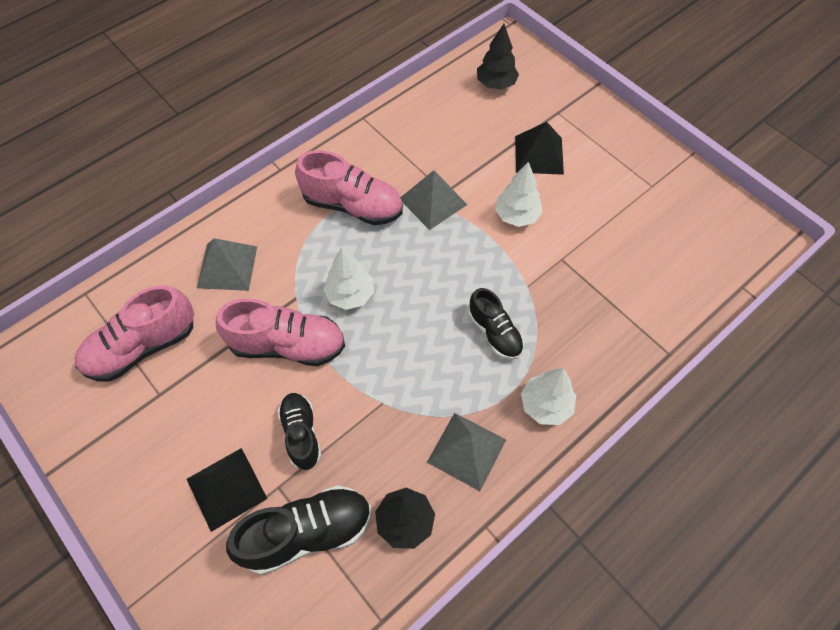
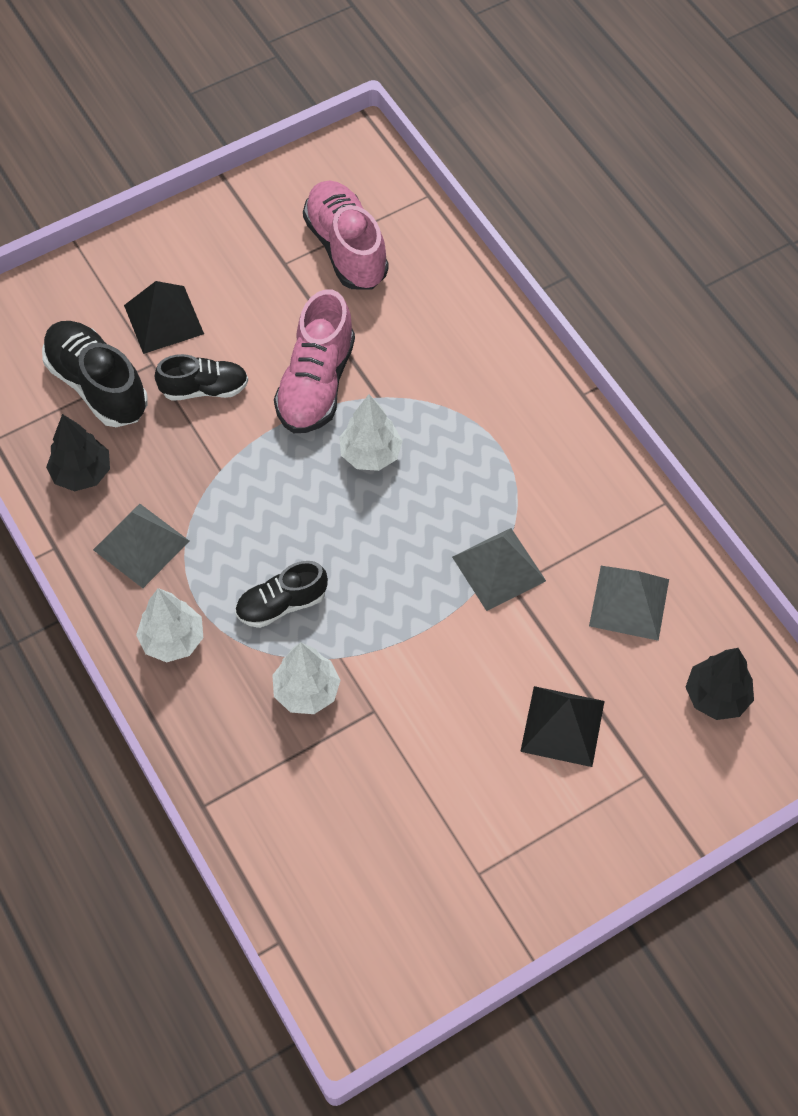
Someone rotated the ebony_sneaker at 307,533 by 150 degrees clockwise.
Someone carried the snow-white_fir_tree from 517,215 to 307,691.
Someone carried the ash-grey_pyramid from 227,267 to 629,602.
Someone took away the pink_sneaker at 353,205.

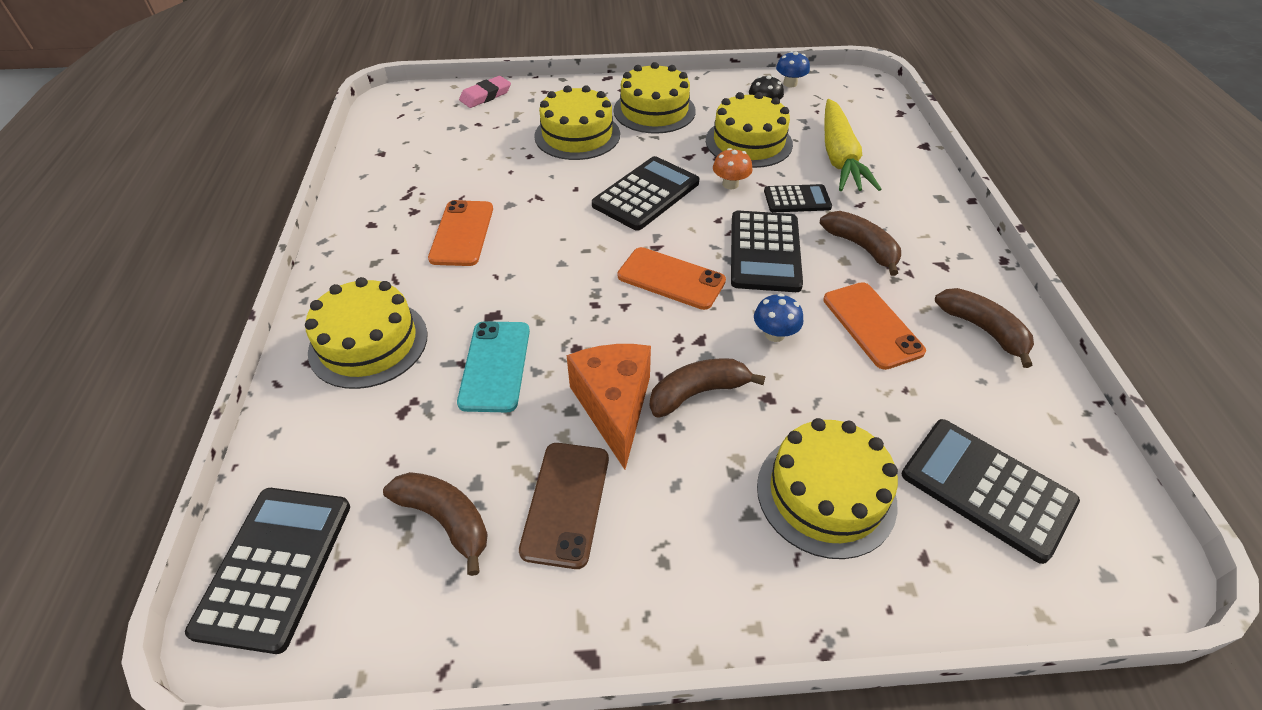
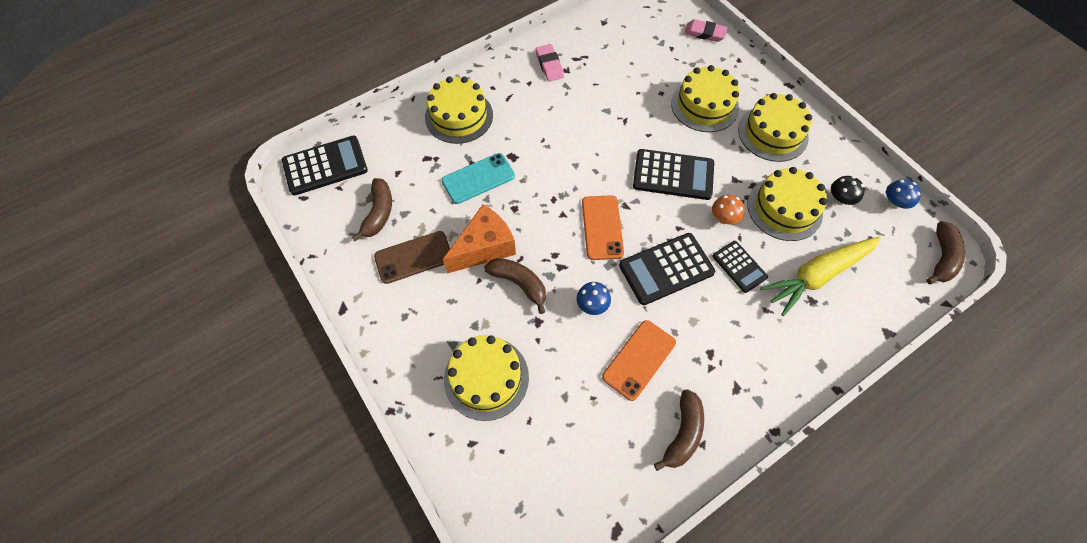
Someone put down the pink_pencil_eraser at 549,65.
Someone carried the dark_brown_banana_fruit from 861,247 to 941,258.
Someone took away the orange-coloured_mobile_phone at 462,233.
Someone took away the ebony_calculator at 987,488.

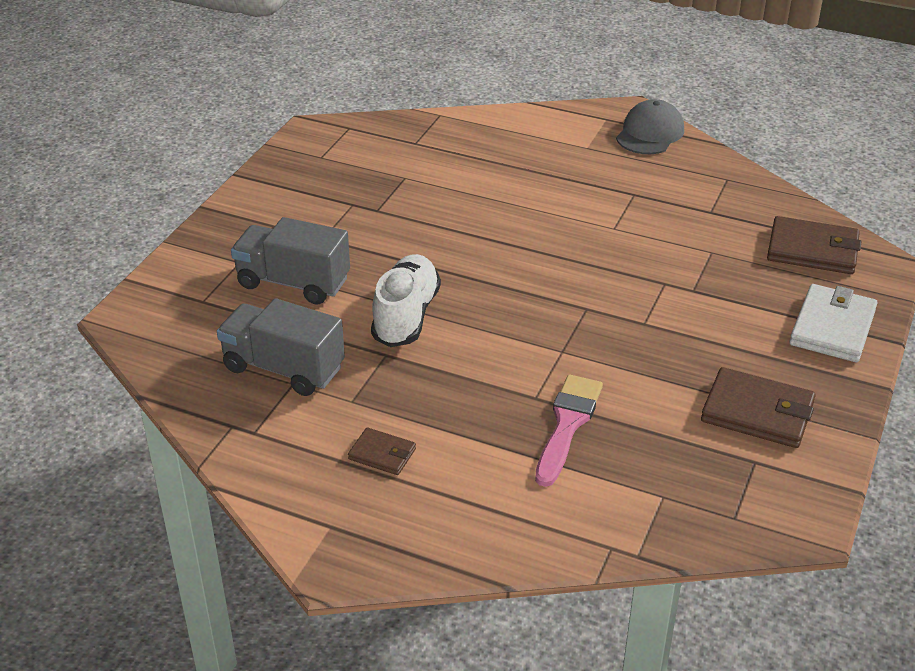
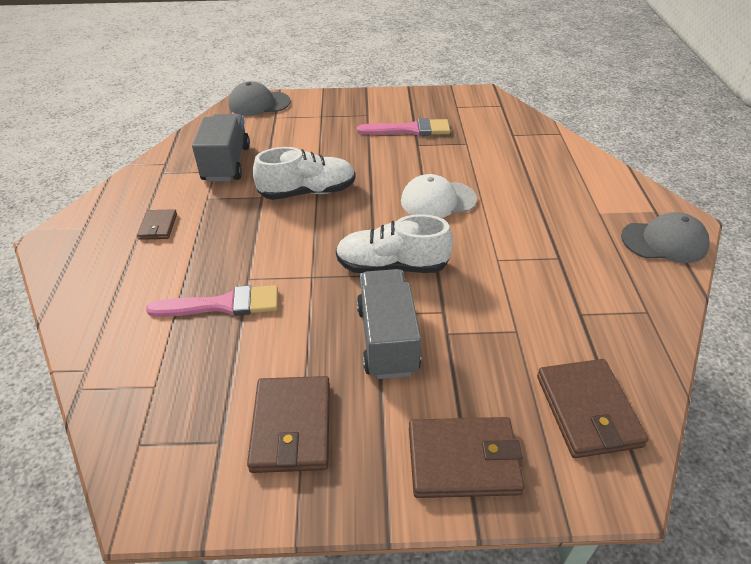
Someone put down the ash-grey_peaked_cap at 259,103.
Someone put down the snow-white_sneaker at 392,266.
Someone put down the pink_paint_brush at 409,130.
Someone carried the ash-grey_toy_truck from 293,283 to 387,339.
Someone put down the snow-white_peaked_cap at 438,200.
Someone repainted the snow-white_billfold at 832,327, which became the dark_brown_billfold at 463,460.

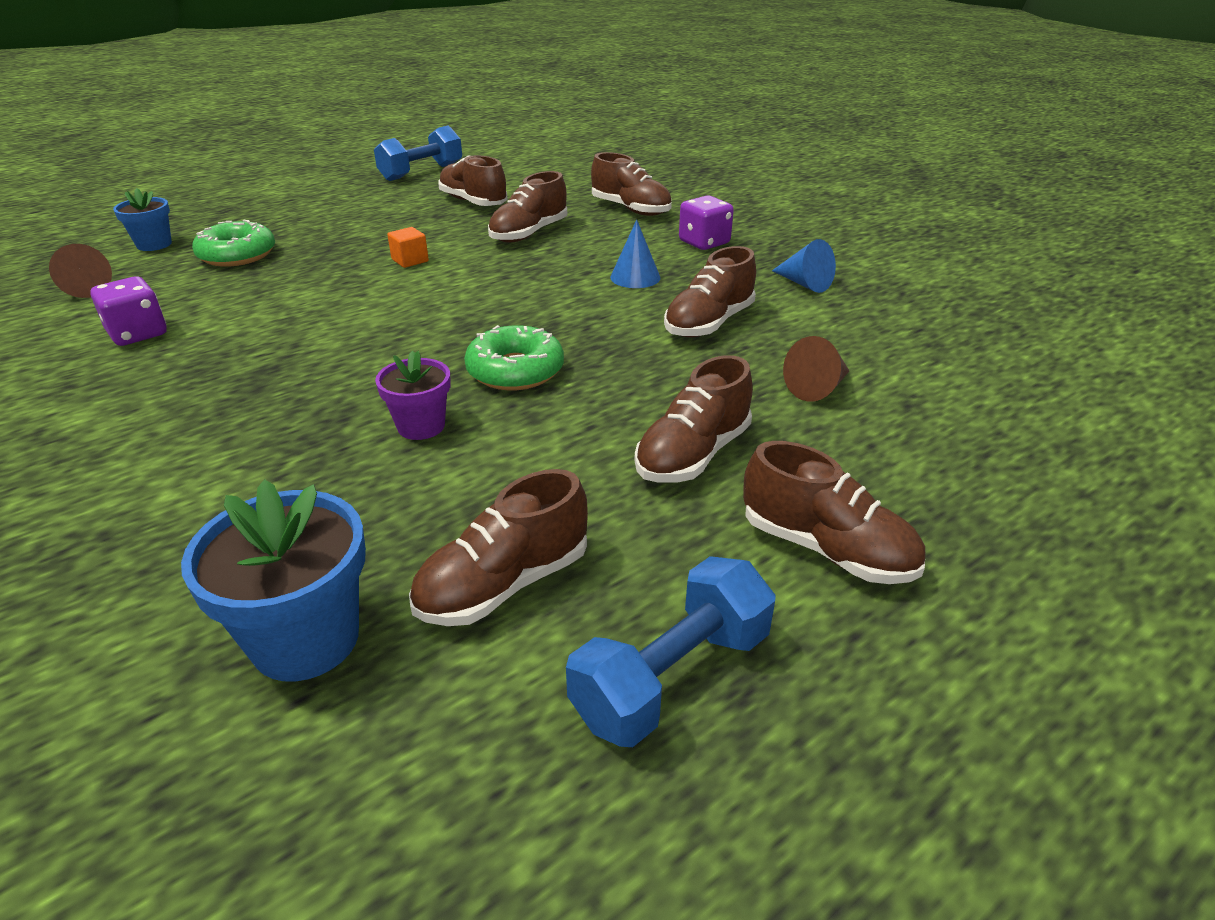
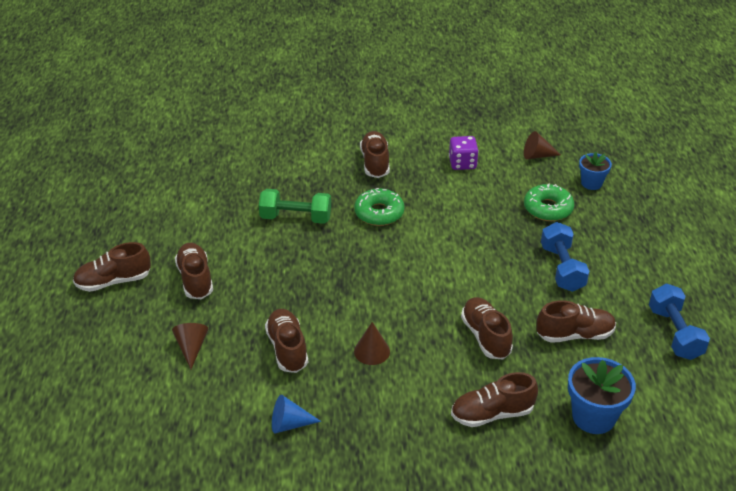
Someone swapped the royal_purple_plant_pot at 421,426 for the green_dumbbell at 296,218.
Someone carried the green_doughnut from 515,371 to 379,213.
Someone repainted the blue_solid_cone at 635,277, which became the dark_brown_solid_cone at 372,351.
Someone carried the dark_brown_sneaker from 504,584 to 375,163.
Someone carried the blue_dumbbell from 672,677 to 562,268.
Someone carried the blue_plant_pot from 306,639 to 593,417.
Someone took away the orange-coloured_solid_cube at 410,260.
Someone took away the royal_purple_die at 704,242.

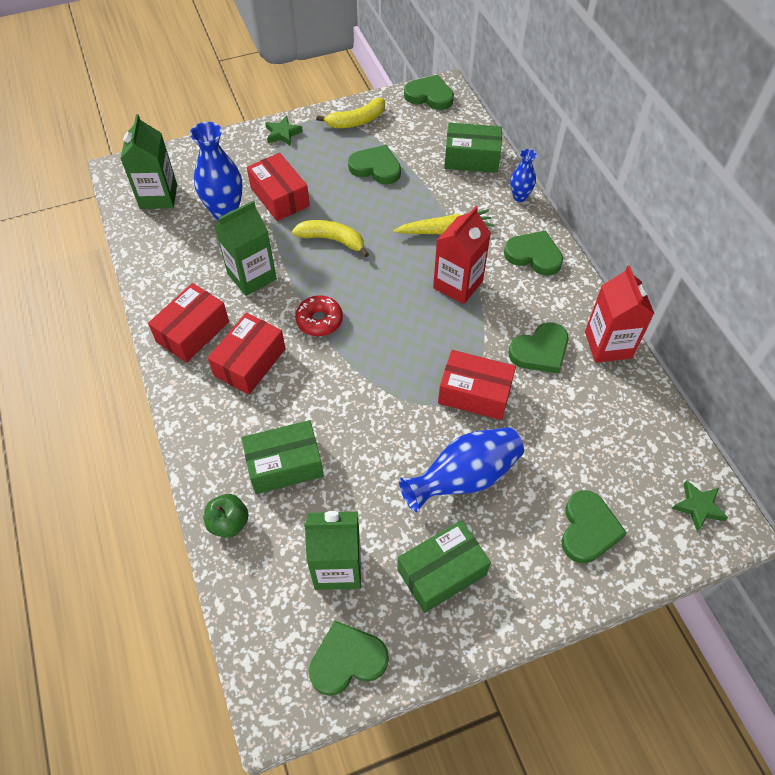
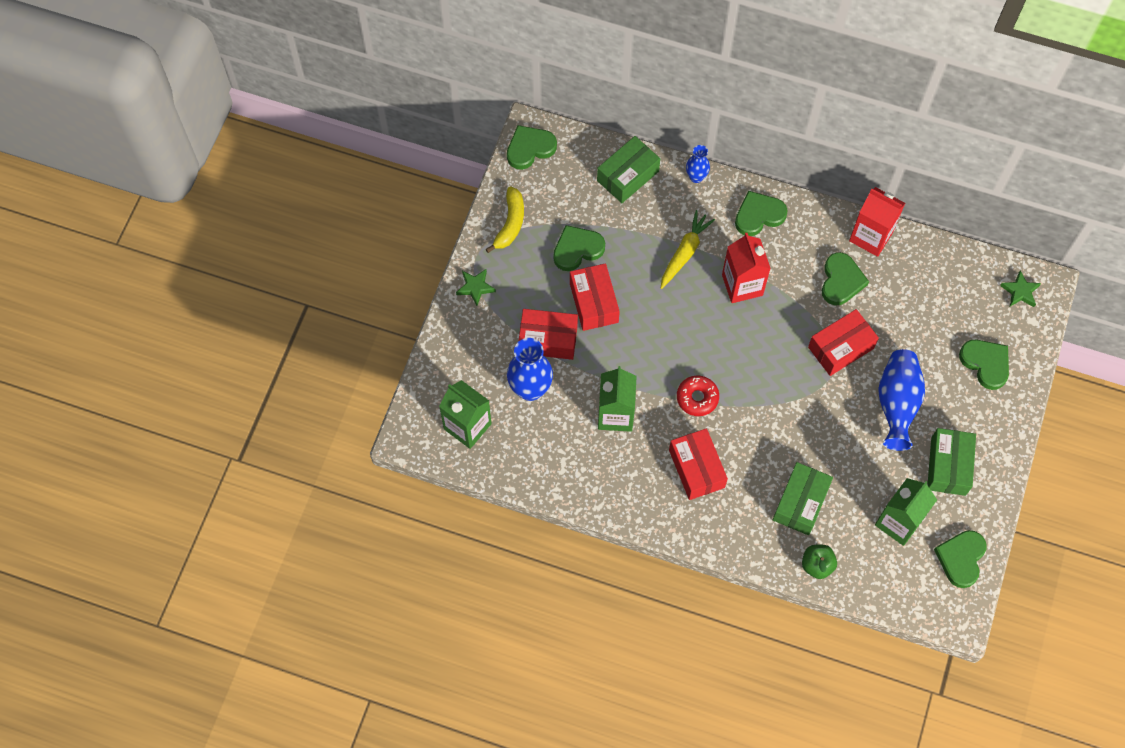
Someone carried the scarlet_package from 193,332 to 593,303.
Someone took away the yellow_banana_fruit at 332,240.

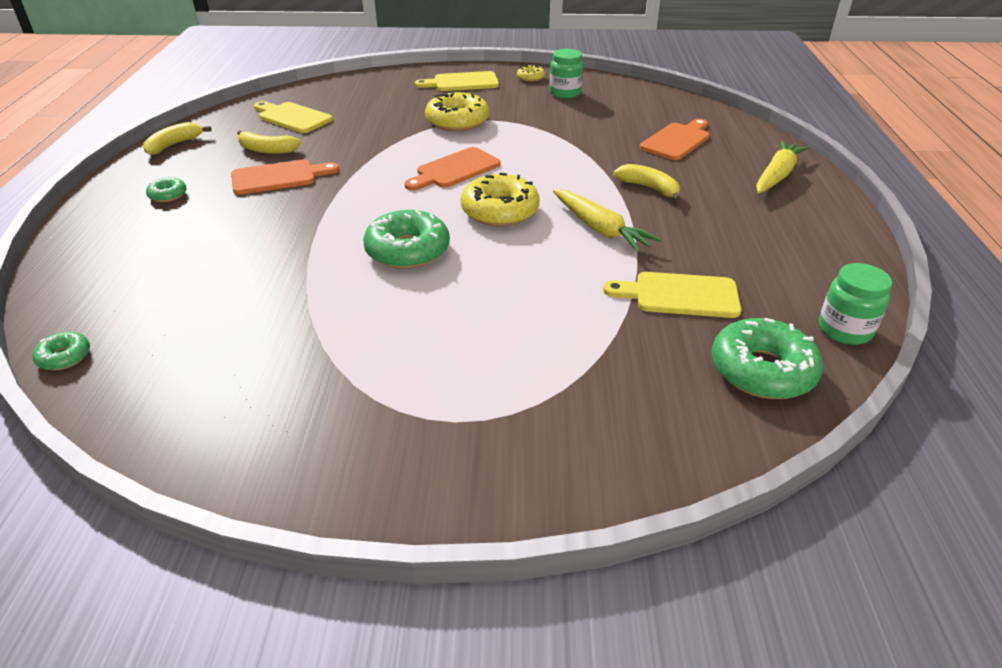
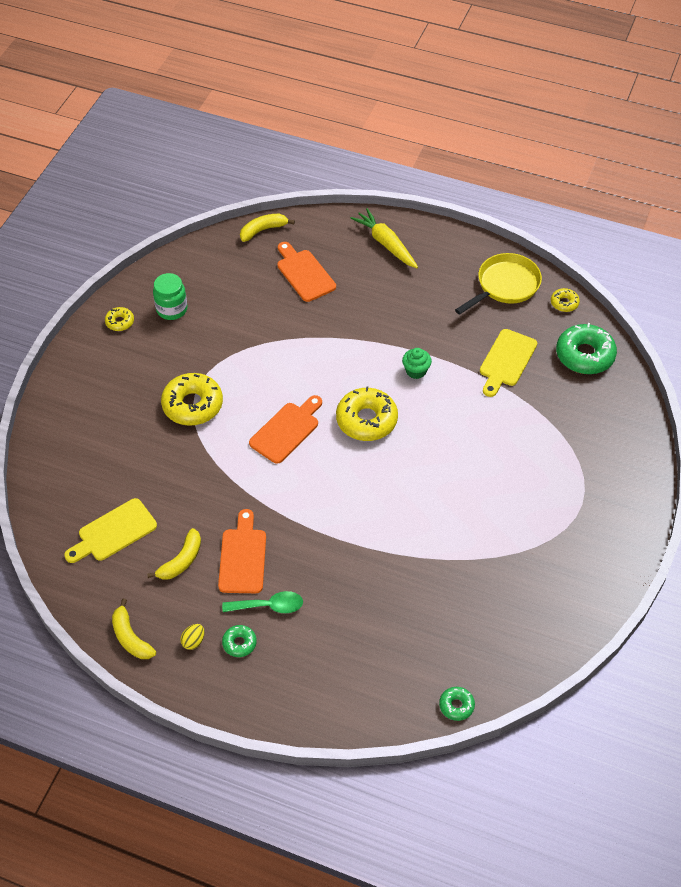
Someone put down the yellow_egg at 193,641.
Someone put down the green_tablespoon at 269,606.
Someone carried the yellow_banana_fruit from 649,188 to 263,230.
Someone rotated the orange-coloured_bread_board at 455,169 by 120 degrees counterclockwise.
Someone swapped the yellow_carrot at 600,229 for the green_muffin at 416,371.
Someone put down the yellow_skillet at 505,285.
Someone swapped the green_jar at 844,330 for the yellow_doughnut at 564,303.
Someone took away the green_doughnut at 407,250.
Someone took away the yellow_bread_board at 462,82.

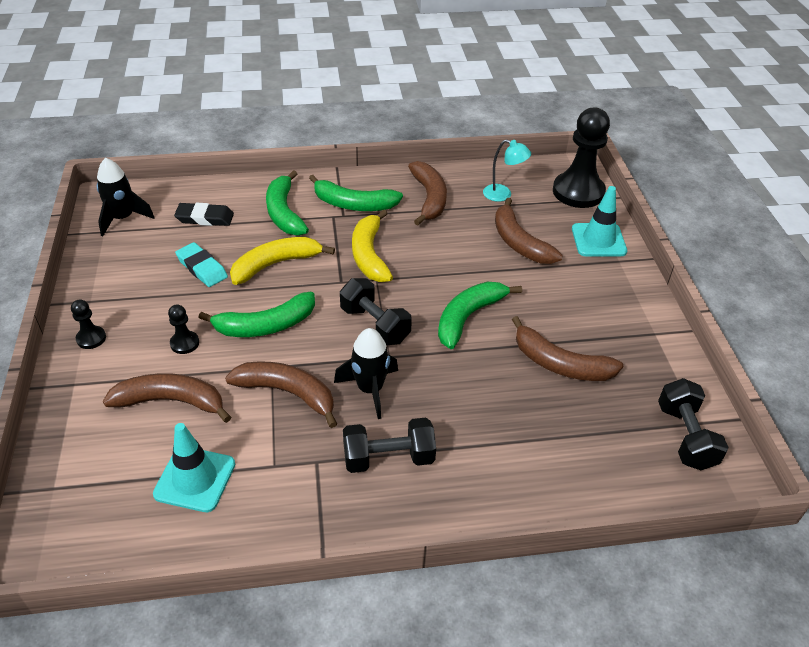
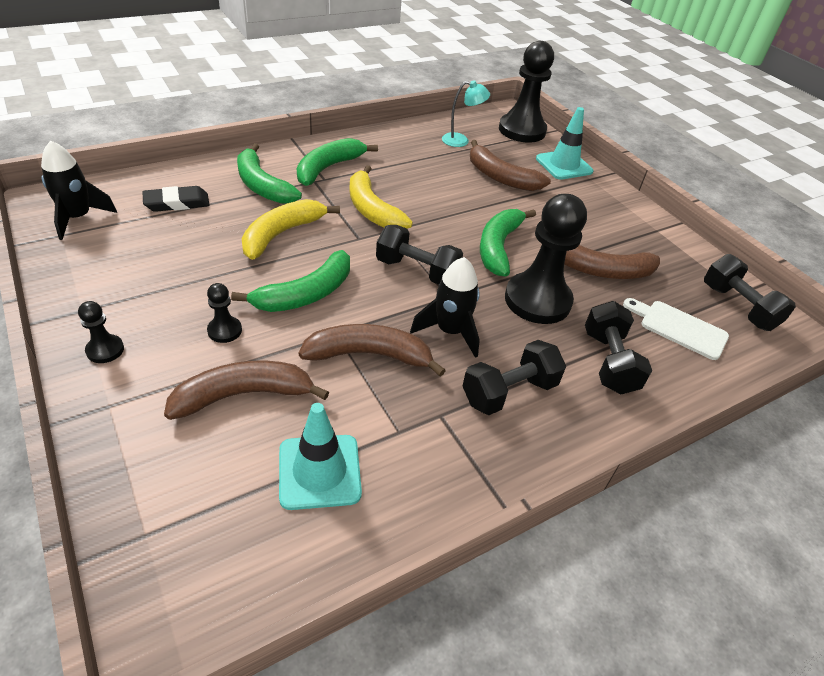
Someone rotated the green_banana_fruit at 353,204 by 135 degrees clockwise.
Someone put down the ebony_game_pawn at 537,300.
Someone put down the ebony_dumbbell at 608,362.
Someone put down the snow-white_bread_board at 679,328.
Someone took away the turquoise_pencil_eraser at 202,268.
Someone took away the dark_brown_banana_fruit at 429,198.

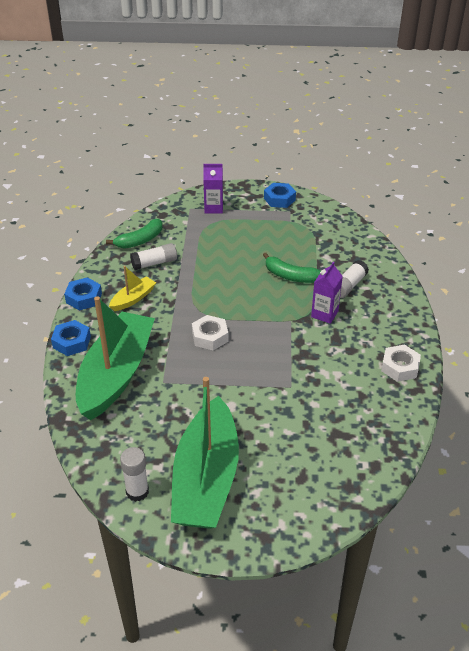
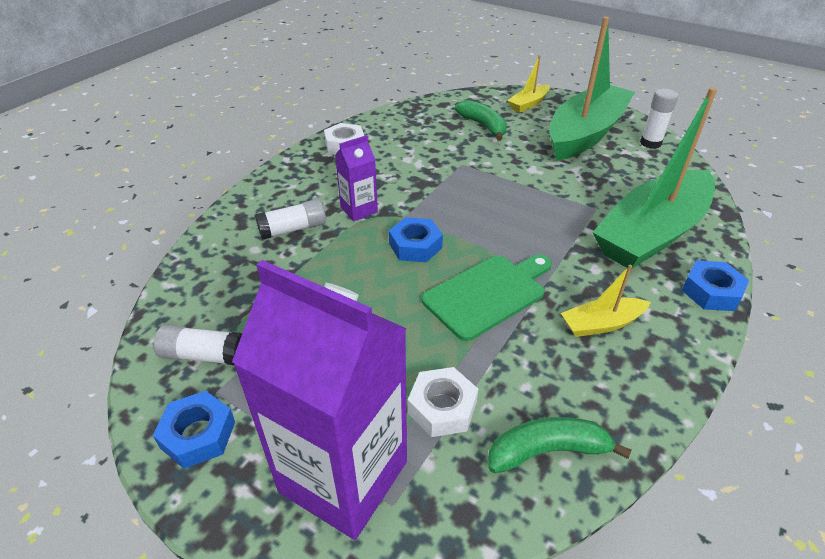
Someone carried the snow-white_stick_of_glue from 154,263 to 204,355.
Someone scaled the royal_purple_juice_carton at 213,208 by 2.15.
Someone carried the blue_hex_nut from 84,298 to 415,246.
Someone carried the snow-white_hex_nut from 210,337 to 442,407.
Someone put down the green_bread_board at 488,294.
Someone carried the green_banana_fruit from 290,276 to 483,126.
Someone put down the yellow_toy_boat at 528,104.

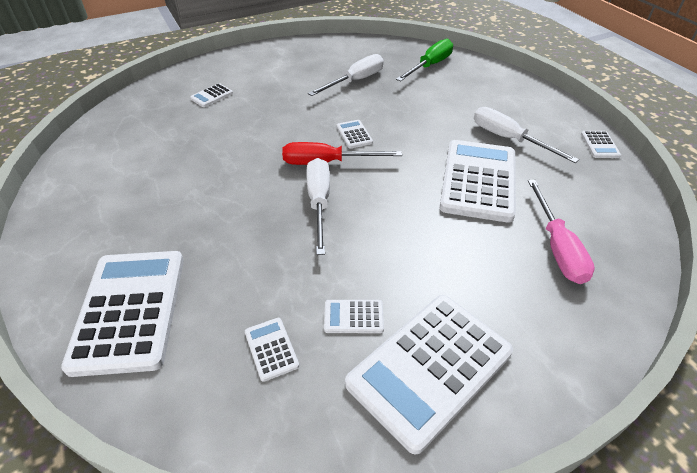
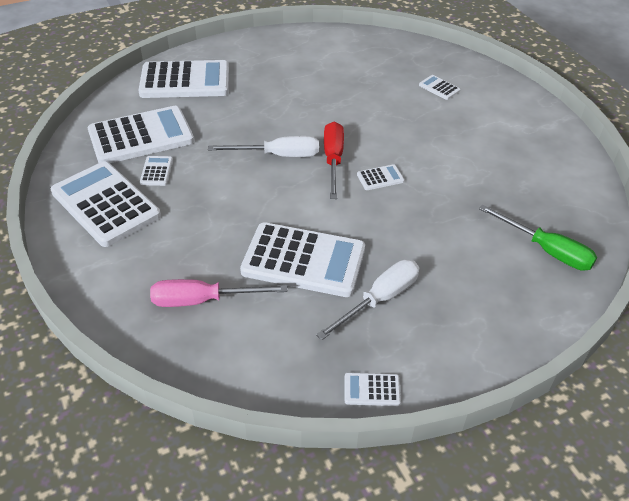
Someone scaled the snow-white_calculator at 271,349 by 2.39.
Someone took away the snow-white_hand_screwdriver at 355,81.

